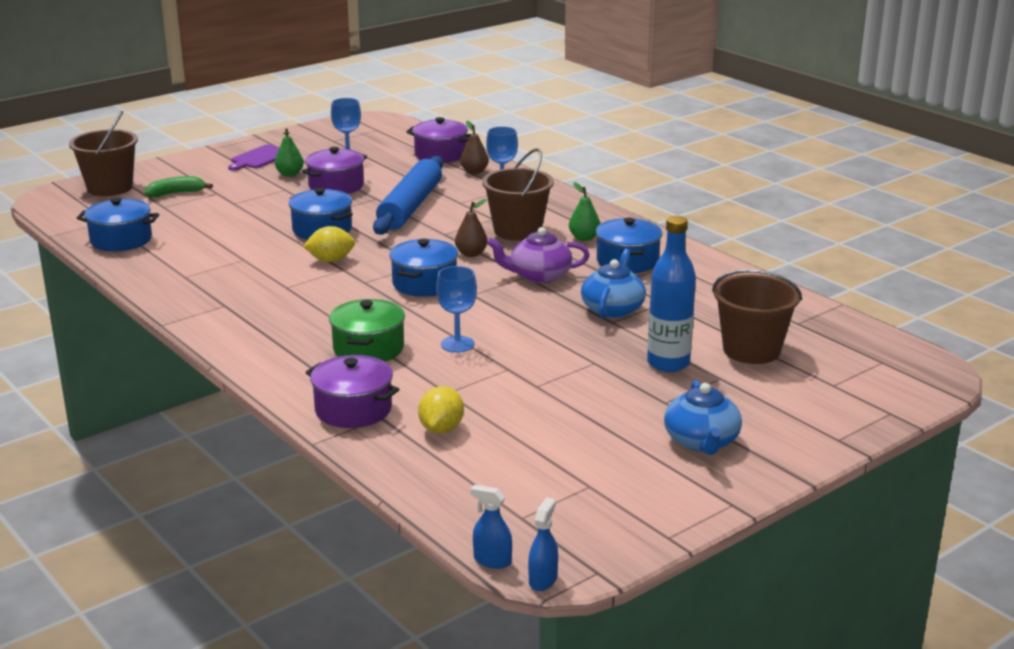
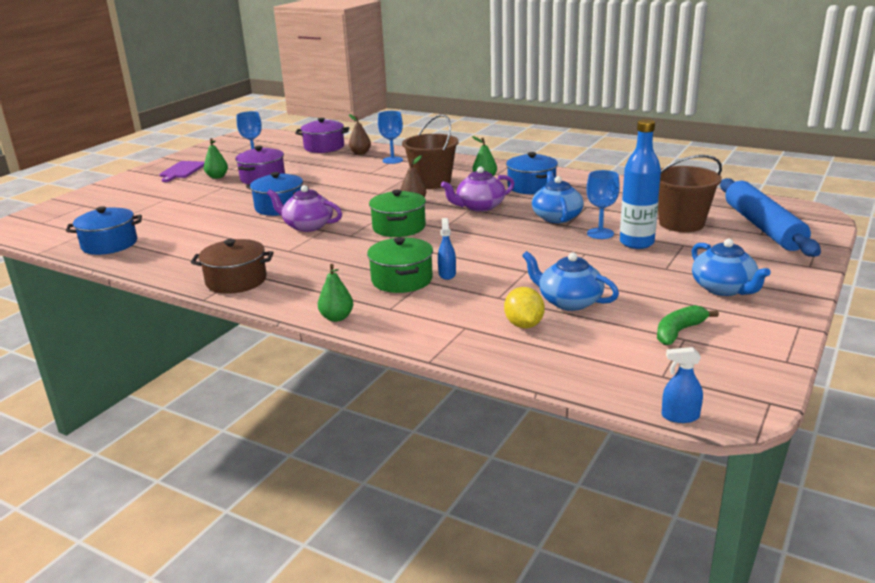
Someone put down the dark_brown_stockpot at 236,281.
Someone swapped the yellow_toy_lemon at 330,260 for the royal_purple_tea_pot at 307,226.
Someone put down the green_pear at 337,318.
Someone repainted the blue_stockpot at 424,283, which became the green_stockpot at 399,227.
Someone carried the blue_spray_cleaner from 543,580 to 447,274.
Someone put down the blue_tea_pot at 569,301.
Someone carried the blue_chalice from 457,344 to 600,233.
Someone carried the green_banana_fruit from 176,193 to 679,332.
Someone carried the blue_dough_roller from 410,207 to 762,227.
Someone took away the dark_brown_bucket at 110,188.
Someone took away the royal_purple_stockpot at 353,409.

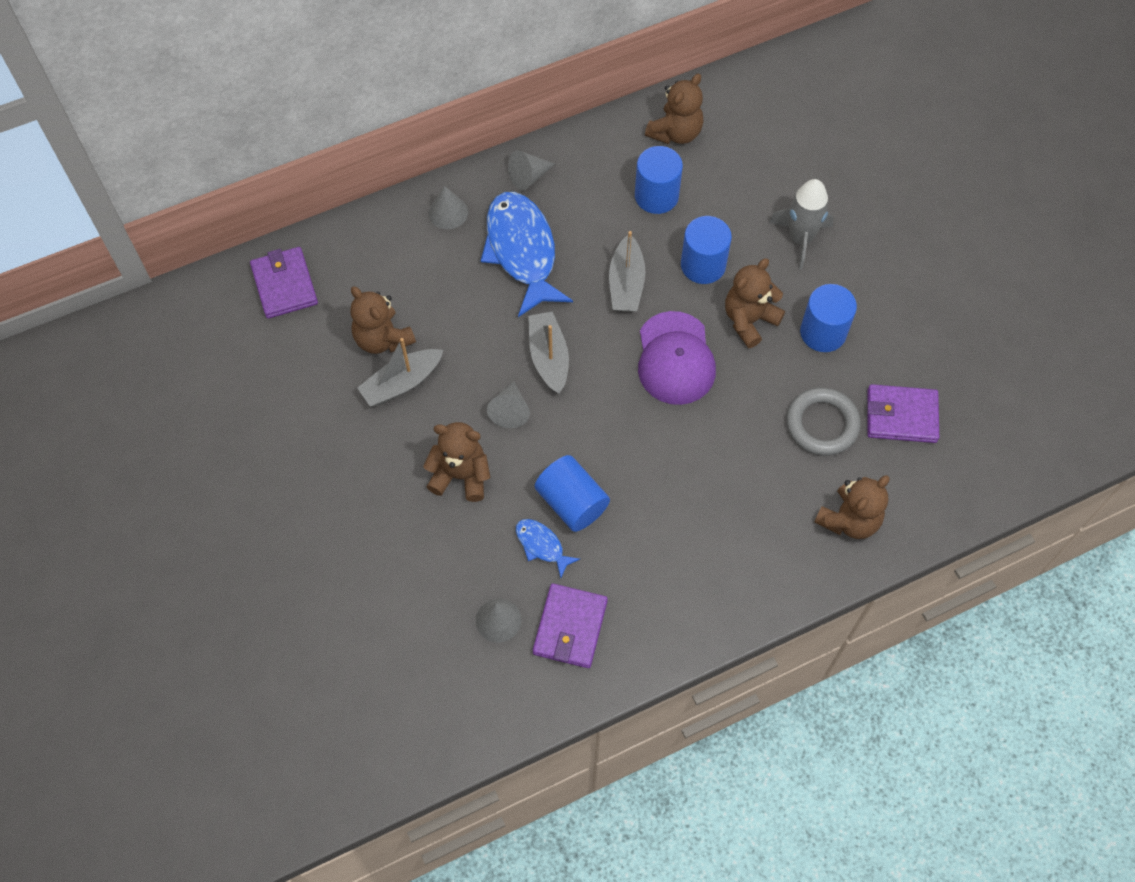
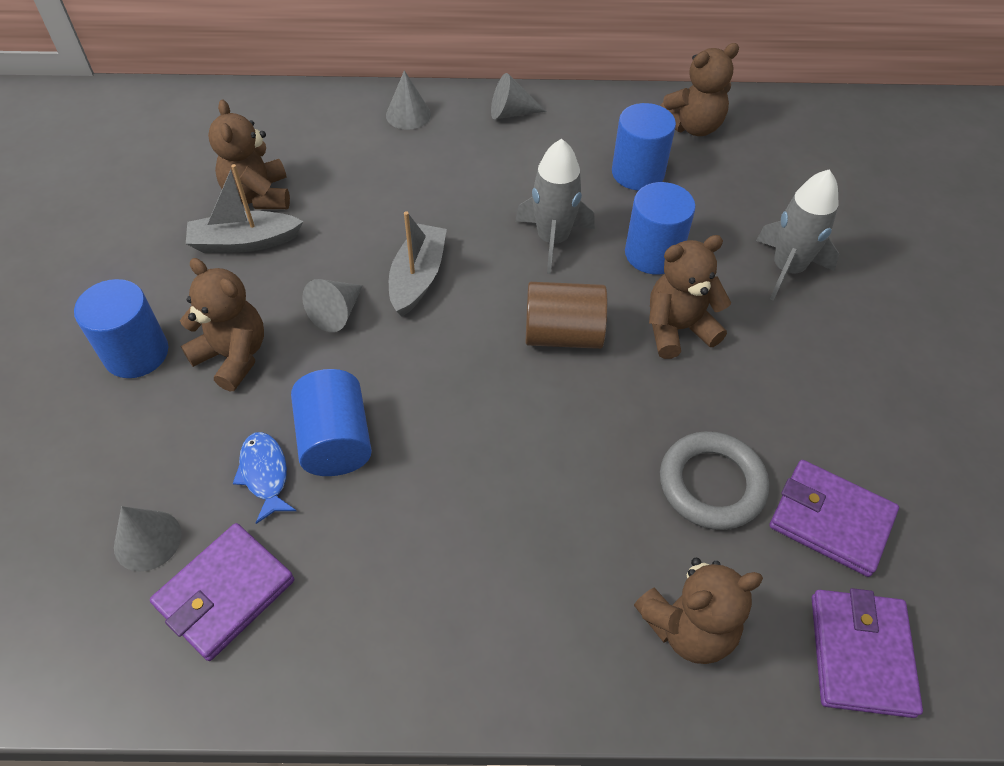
Someone carried the blue_cylinder from 823,332 to 136,353.
Someone swapped the ash-grey_toy_boat at 626,283 for the ash-grey_rocket at 552,240.
Someone swapped the royal_purple_peaked_cap at 675,358 for the dark_brown_cylinder at 563,334.
Someone carried the royal_purple_billfold from 284,285 to 860,654.
Someone took away the blue_fish_figure at 522,251.

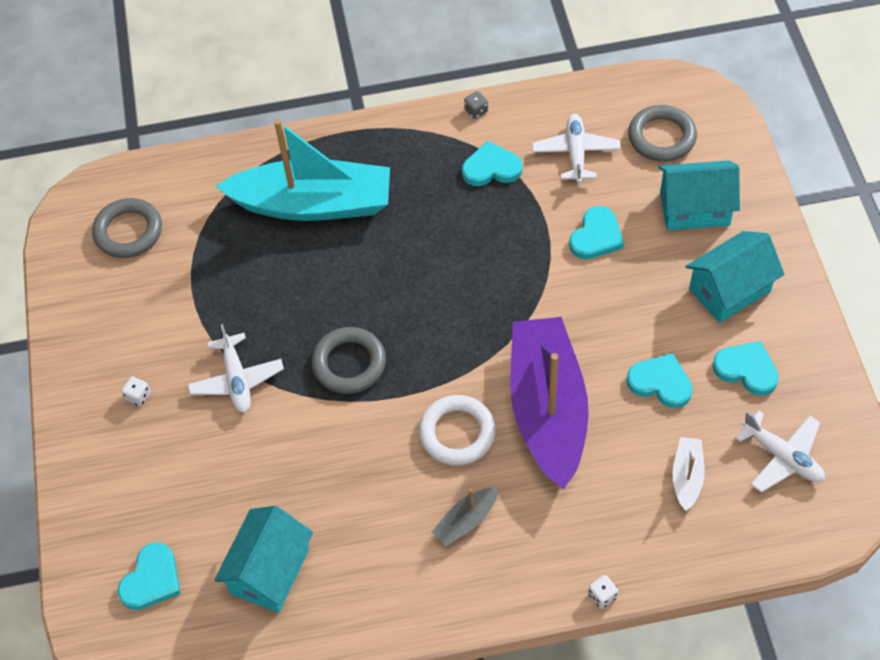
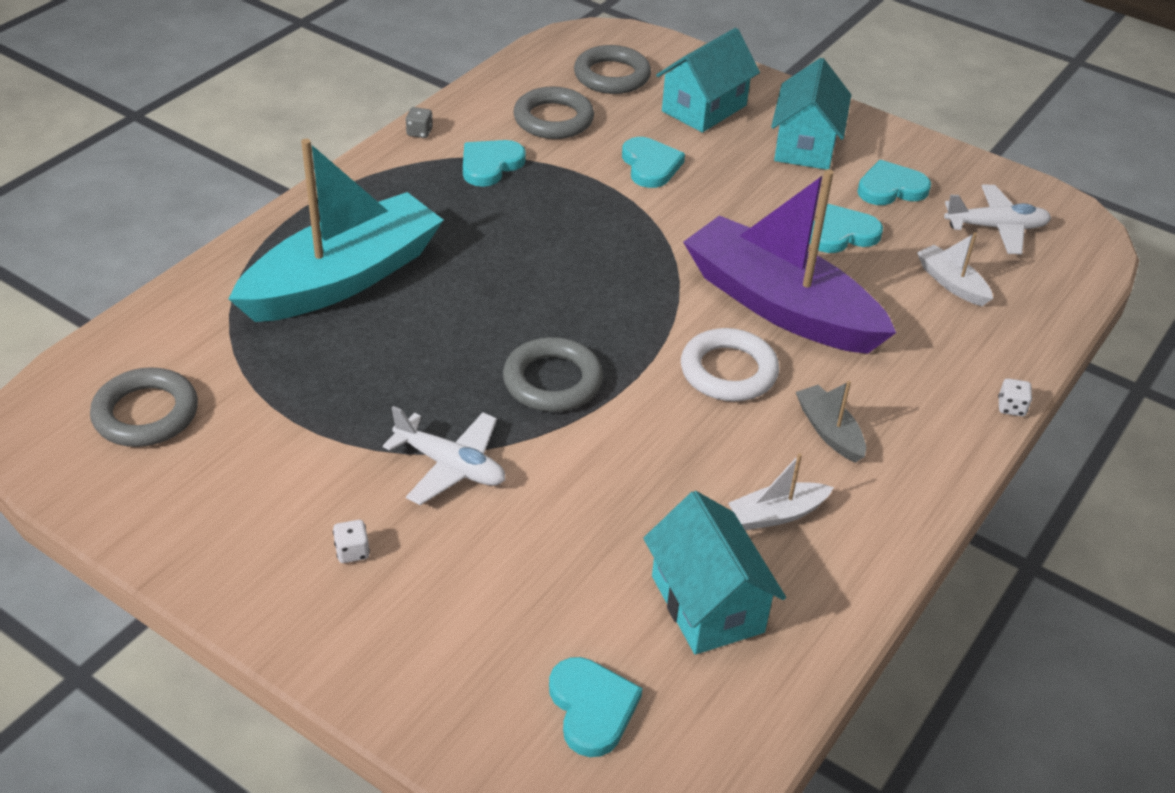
Someone swapped the snow-white_plane at 576,153 for the ash-grey_hoop at 553,119.
Someone put down the snow-white_toy_boat at 777,514.
Someone rotated the ash-grey_toy_boat at 466,521 by 150 degrees clockwise.

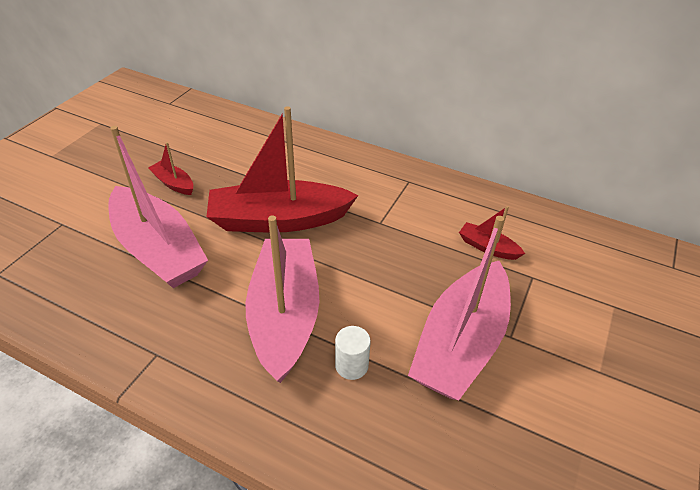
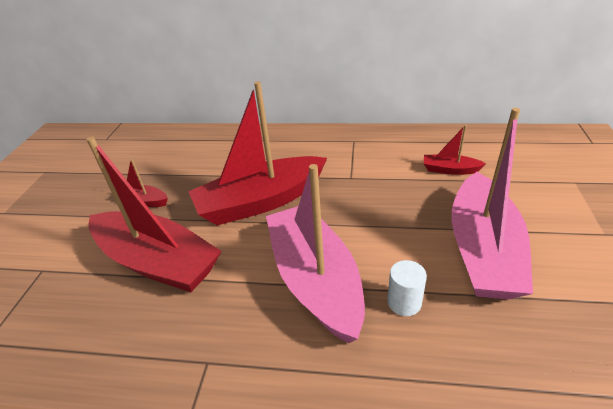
Someone repainted the pink_toy_boat at 158,249, which became the scarlet_toy_boat at 157,262.

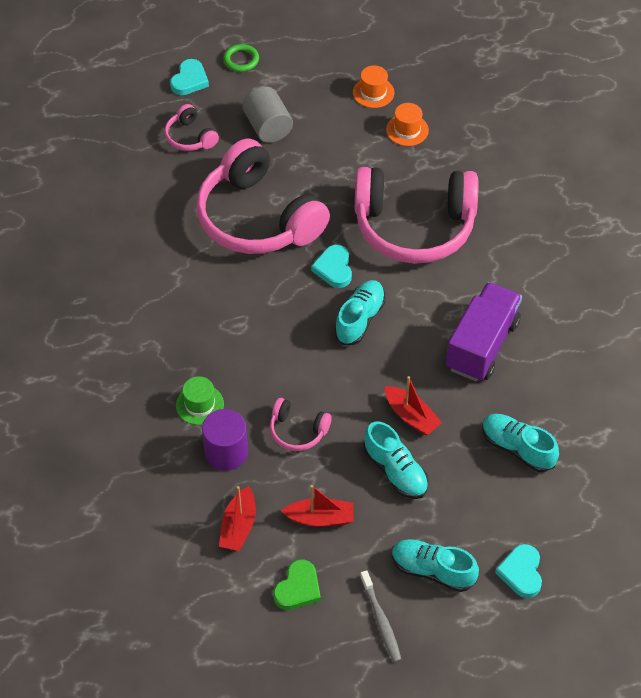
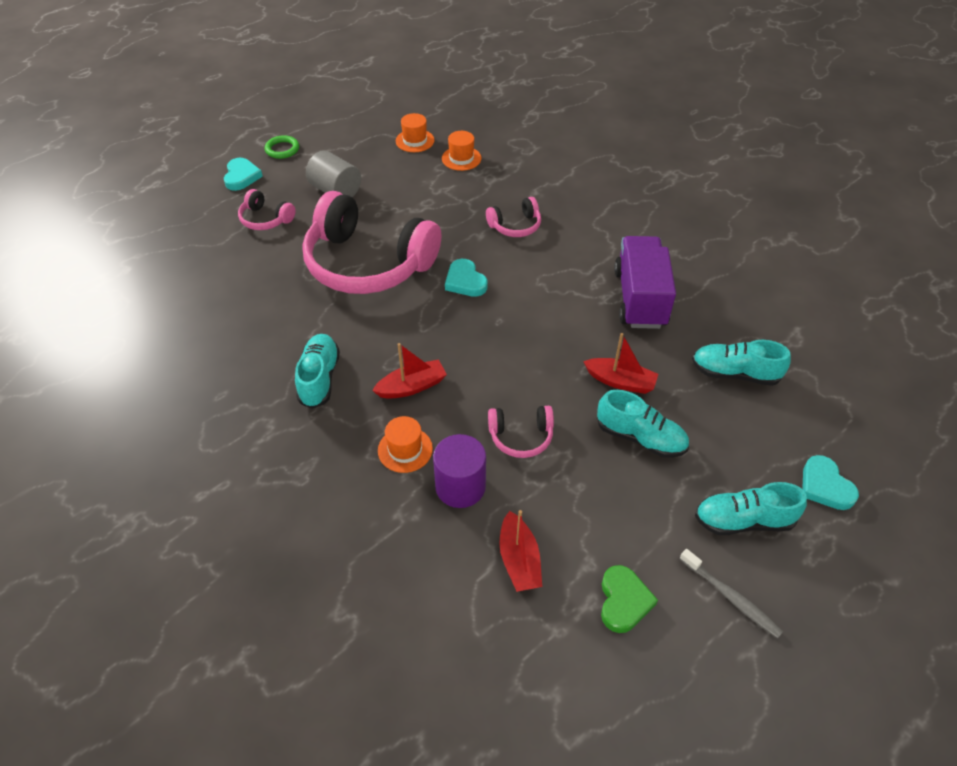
Someone carried the turquoise_sneaker from 360,319 to 319,378.
Someone carried the scarlet_toy_boat from 320,518 to 412,386.
Someone repainted the green_top_hat at 200,404, which became the orange-coloured_top_hat at 405,449.
Someone scaled the pink_headphones at 414,226 by 0.43.

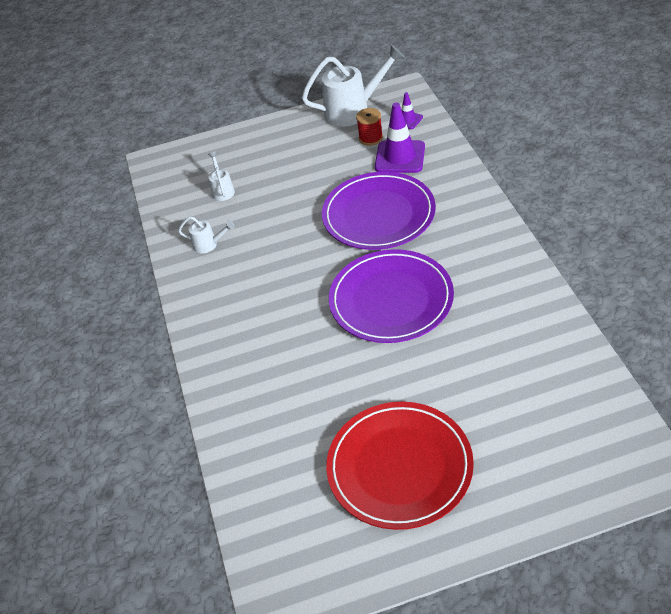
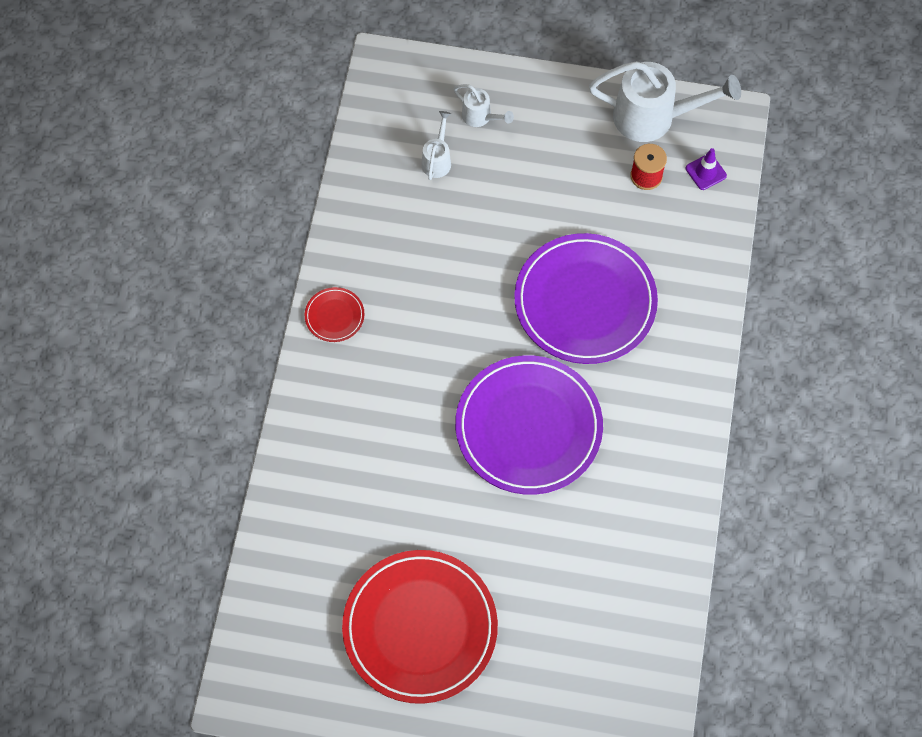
Someone put down the scarlet_flat_dish at 334,316.
Someone carried the snow-white_watering_can from 209,245 to 480,117.
Someone took away the royal_purple_safety_cone at 400,157.

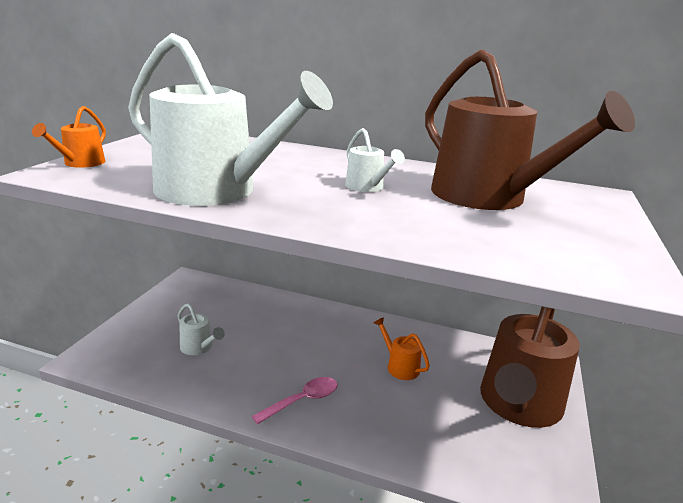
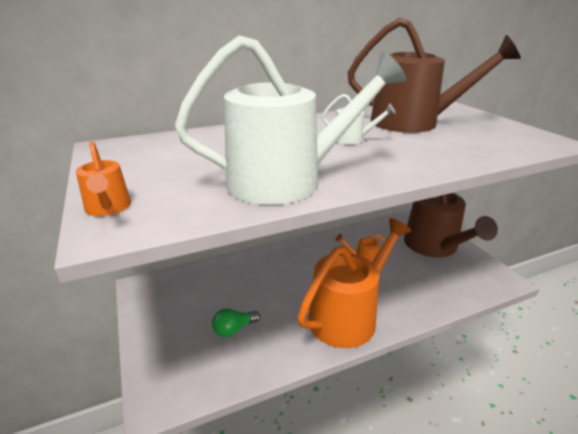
Someone swapped the snow-white_watering_can at 199,347 for the green_lightbulb at 234,329.
Someone swapped the pink_tablespoon at 302,400 for the orange-coloured_watering_can at 348,315.

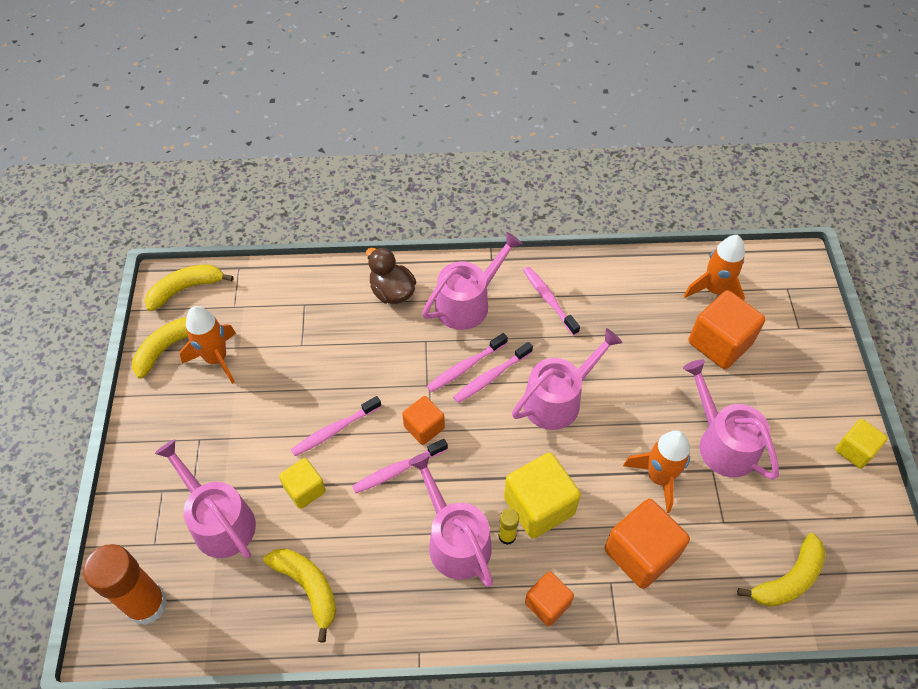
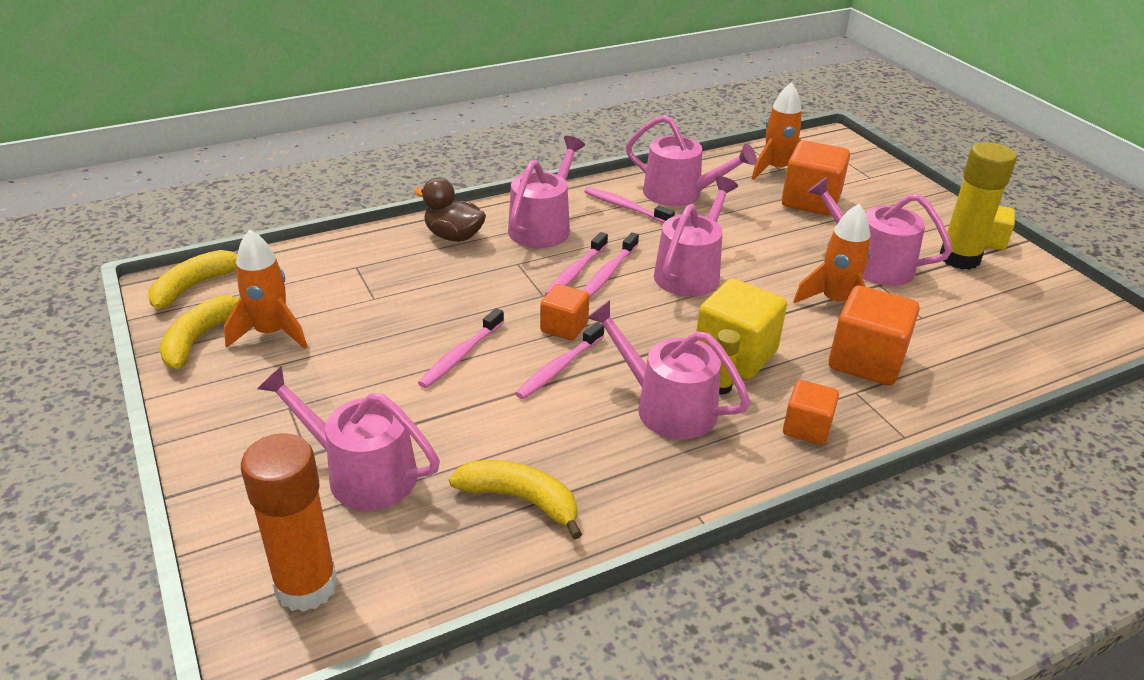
Someone put down the pink_watering_can at 679,194.
Someone put down the yellow_stick_of_glue at 959,258.
Someone took away the yellow_solid_cube at 305,490.
Someone took away the yellow_banana_fruit at 788,579.

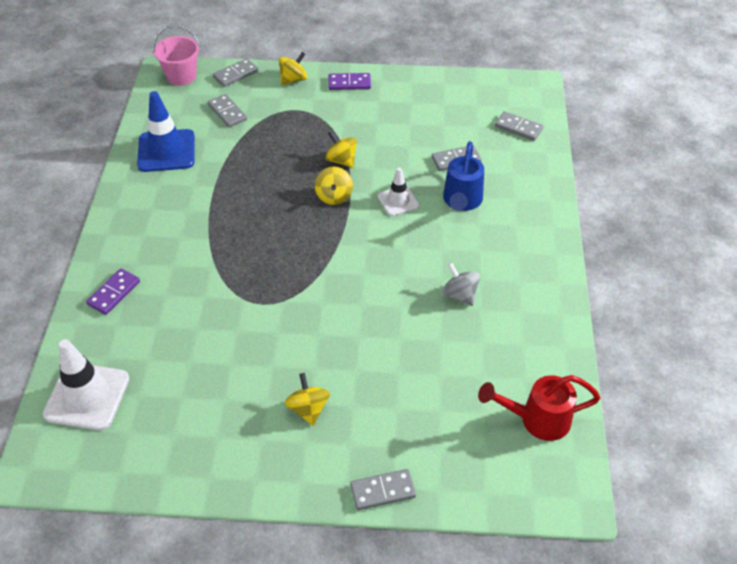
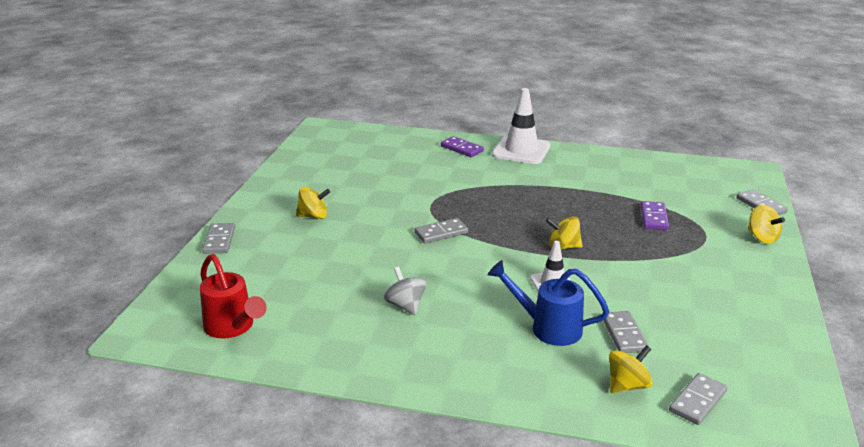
Someone rotated the scarlet_watering_can at 536,419 by 135 degrees clockwise.
Someone rotated the ash-grey_toy_top at 459,295 by 90 degrees counterclockwise.
Someone carried the ash-grey_domino from 227,112 to 441,233.
Someone carried the snow-white_safety_cone from 87,396 to 521,150.
Someone carried the yellow_toy_top from 341,160 to 627,385.
Someone carried the royal_purple_domino from 349,83 to 654,217.
Someone took away the blue_safety_cone at 166,151.
Someone took away the pink_bucket at 181,76.

